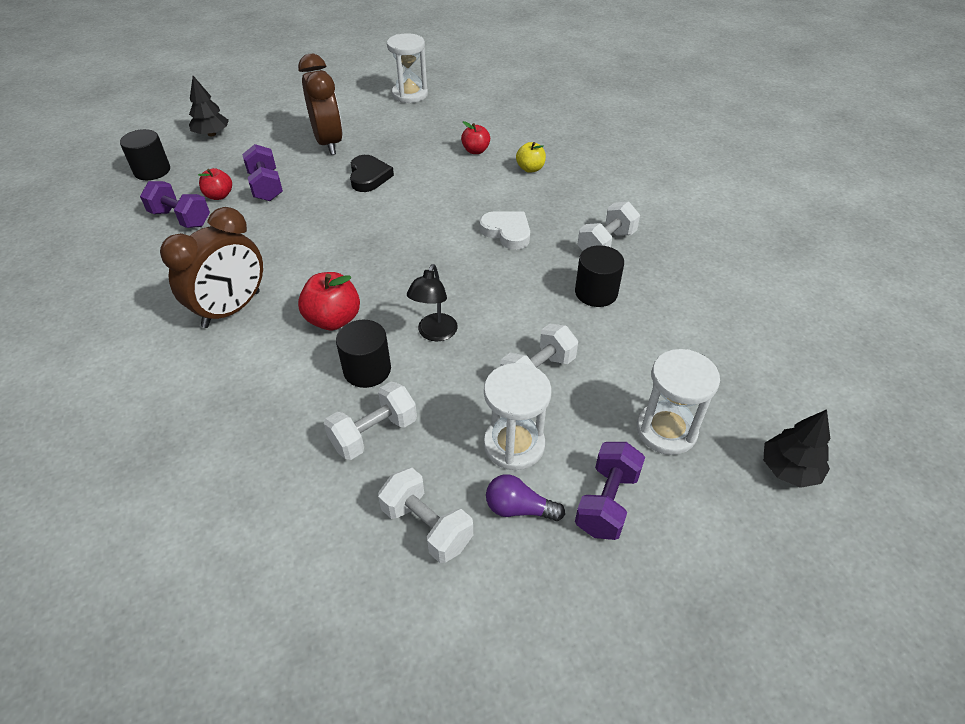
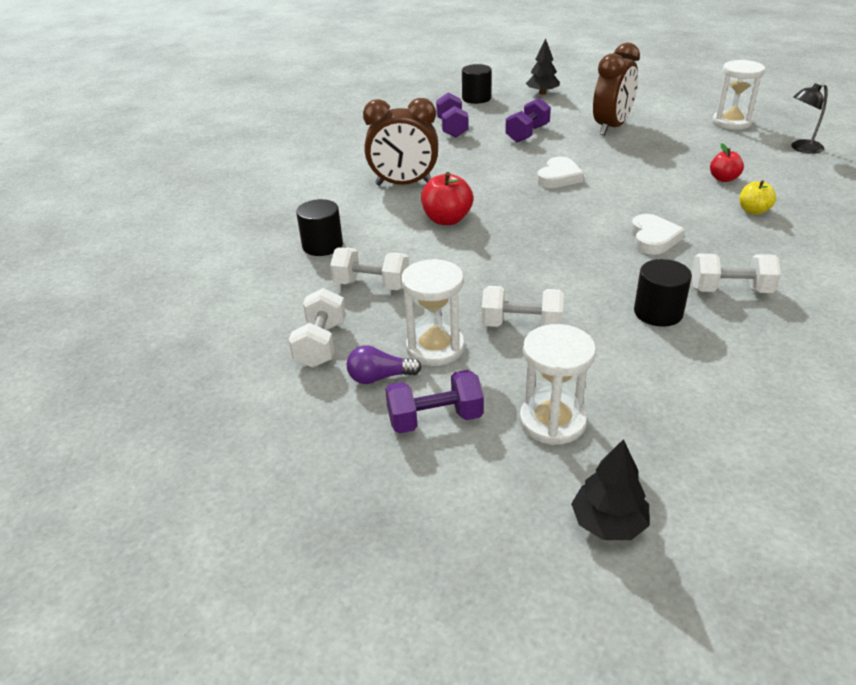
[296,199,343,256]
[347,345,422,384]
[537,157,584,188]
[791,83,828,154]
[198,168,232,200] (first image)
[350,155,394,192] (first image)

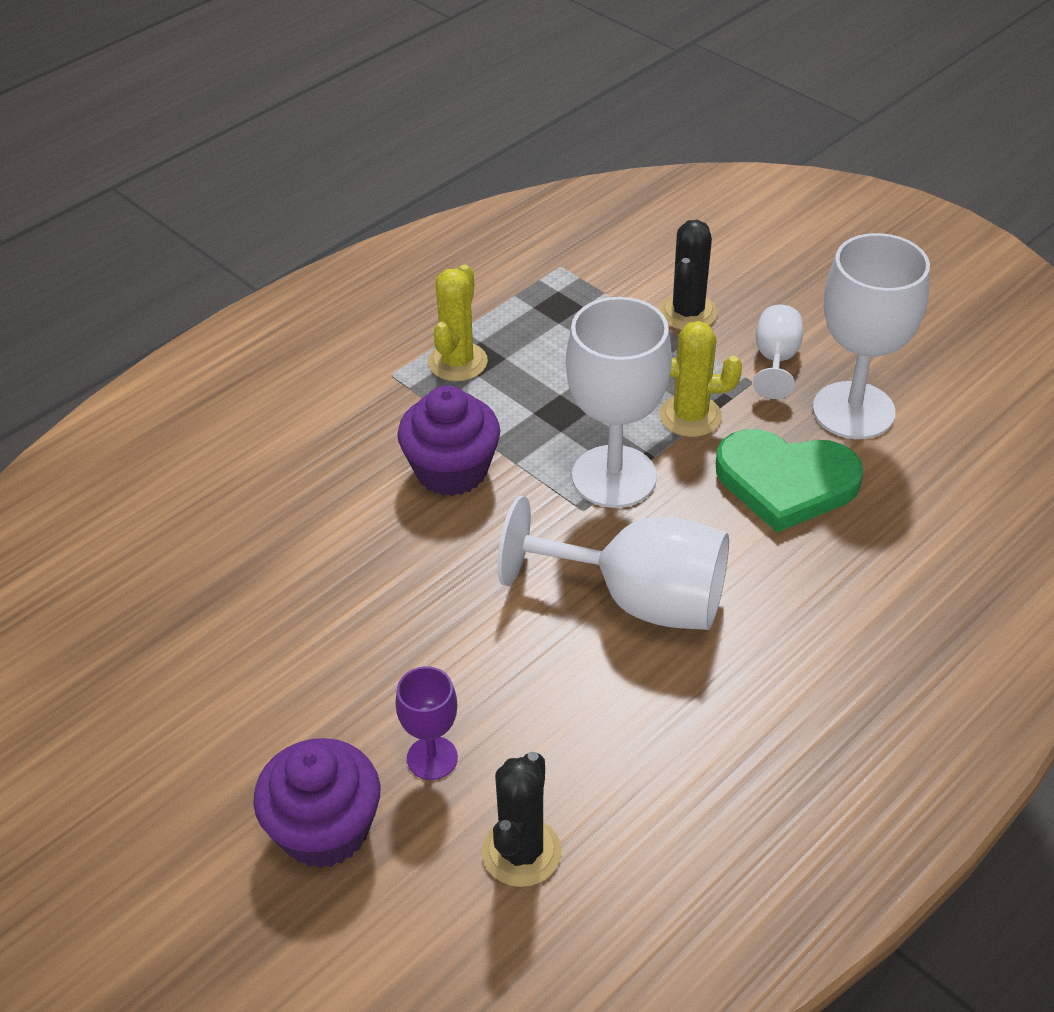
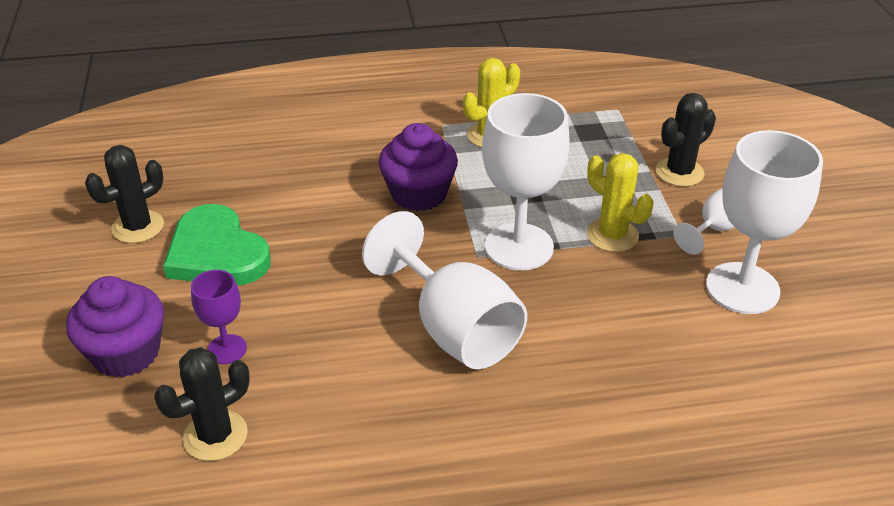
[85,145,164,243]
[163,204,271,285]

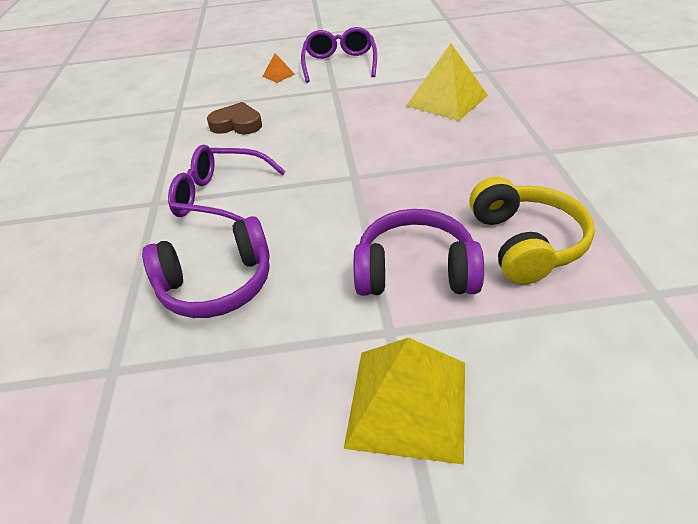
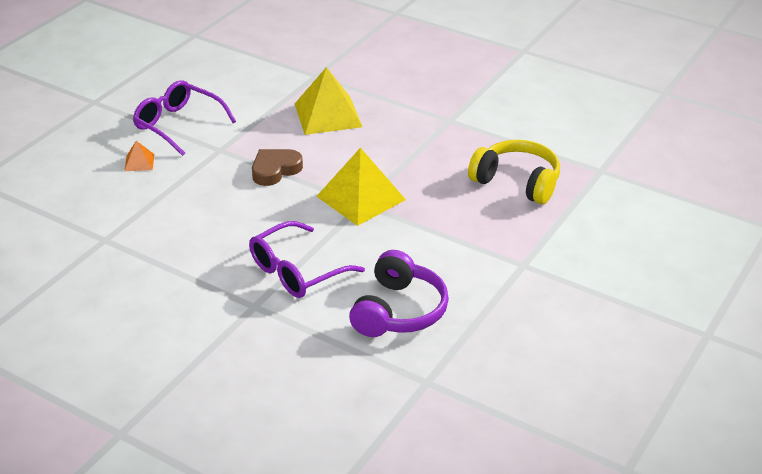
[252,149,303,186]
[316,147,406,226]
[354,209,484,296] (first image)

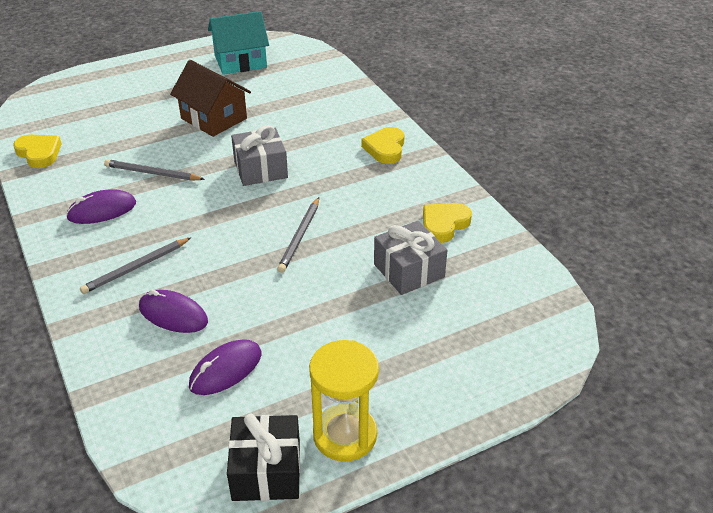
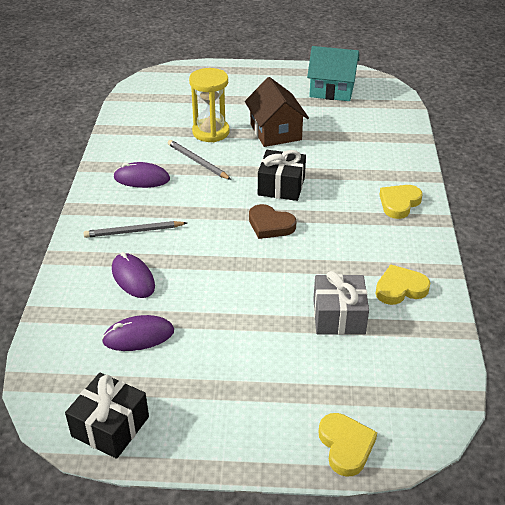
[189,68,230,142]
[249,204,296,239]
[258,150,306,201]
[319,413,377,477]
[277,197,319,273] (first image)

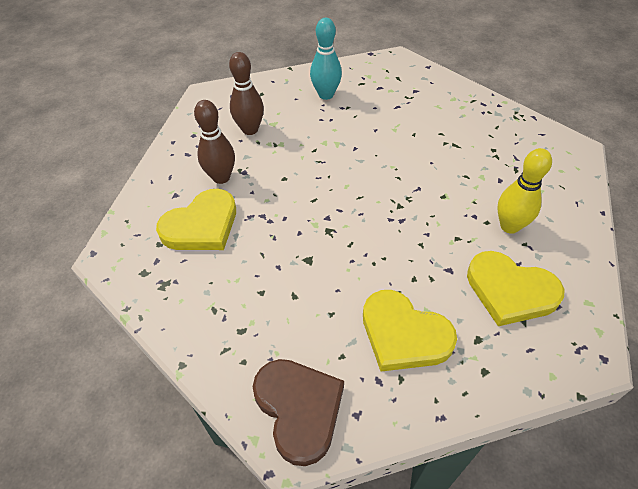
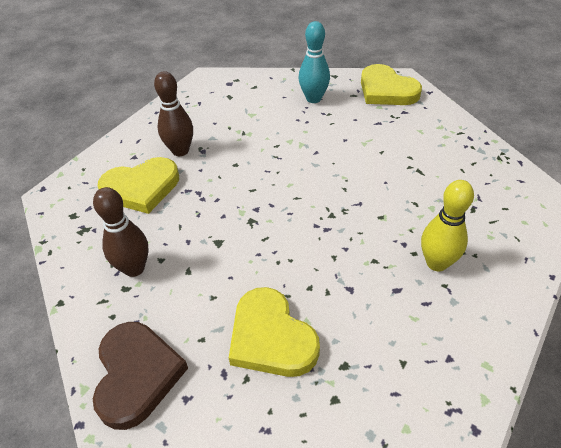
[93,187,149,277]
[361,64,422,105]

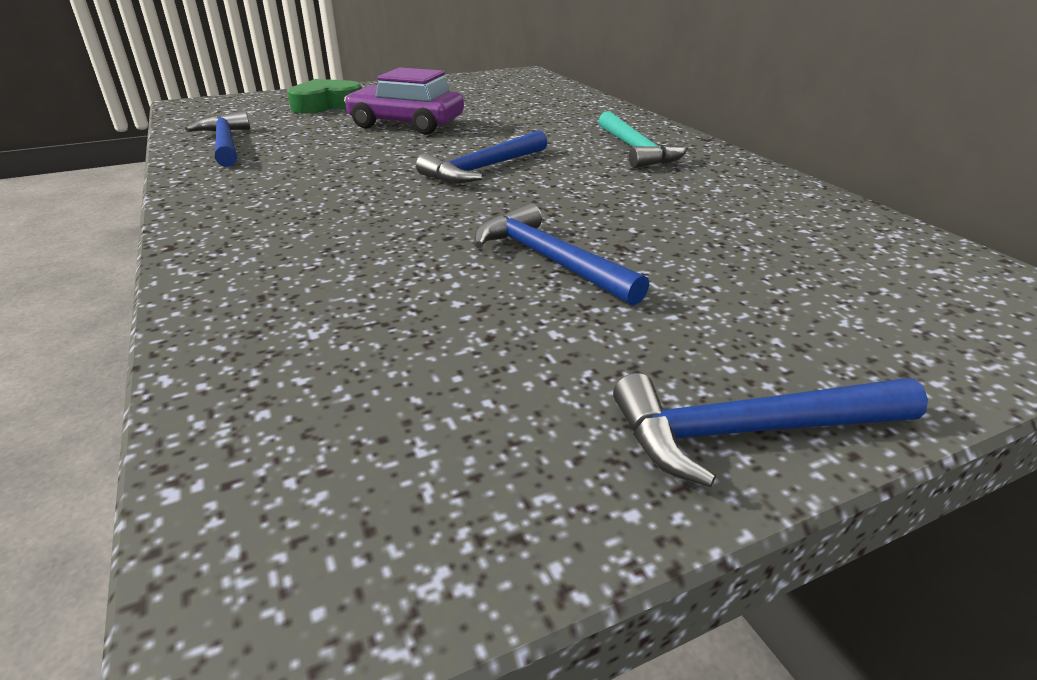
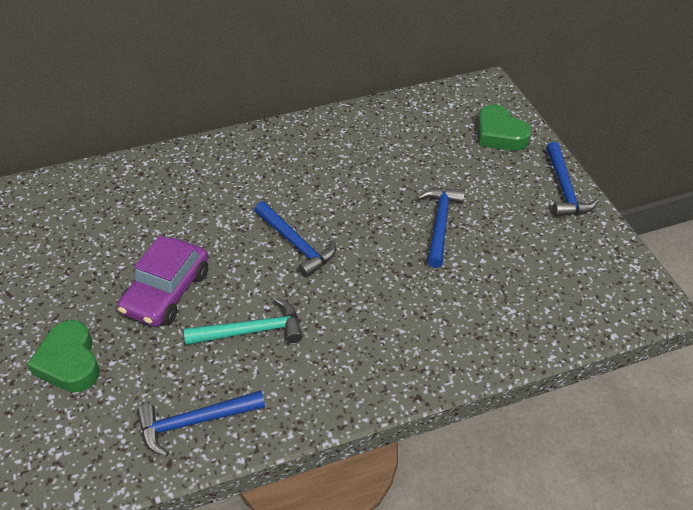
[184,298,303,345]
[417,188,465,268]
[478,104,532,151]

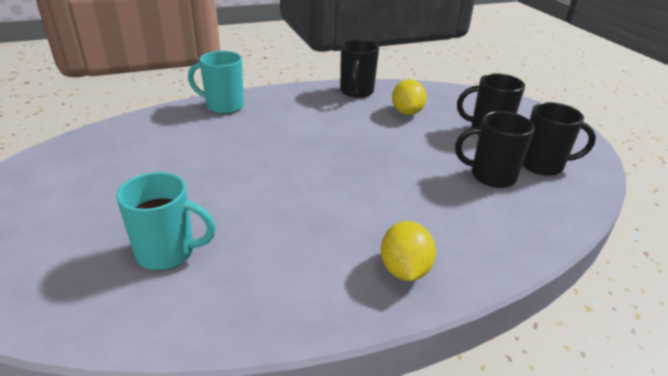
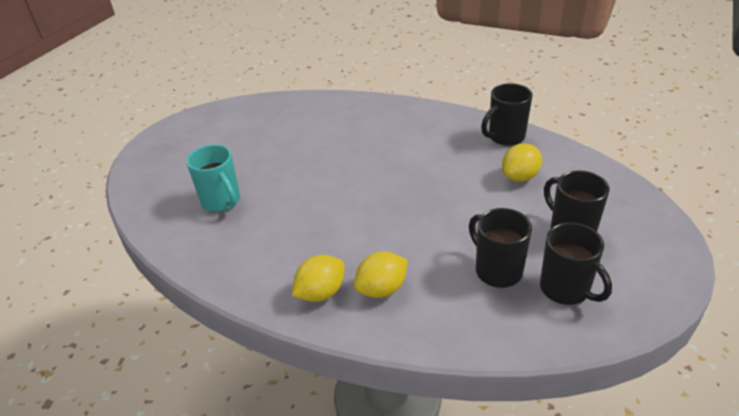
[354,252,408,298]
[188,51,244,114] (first image)

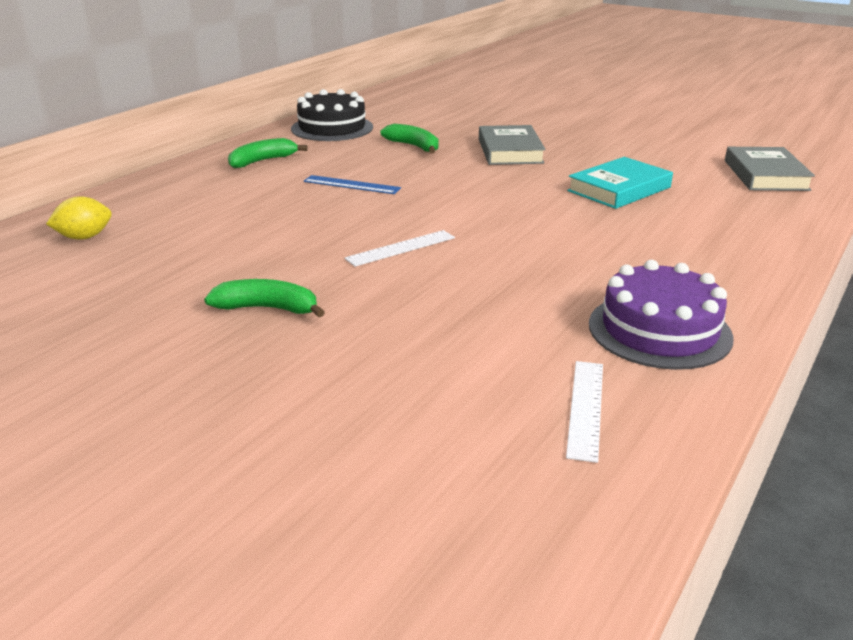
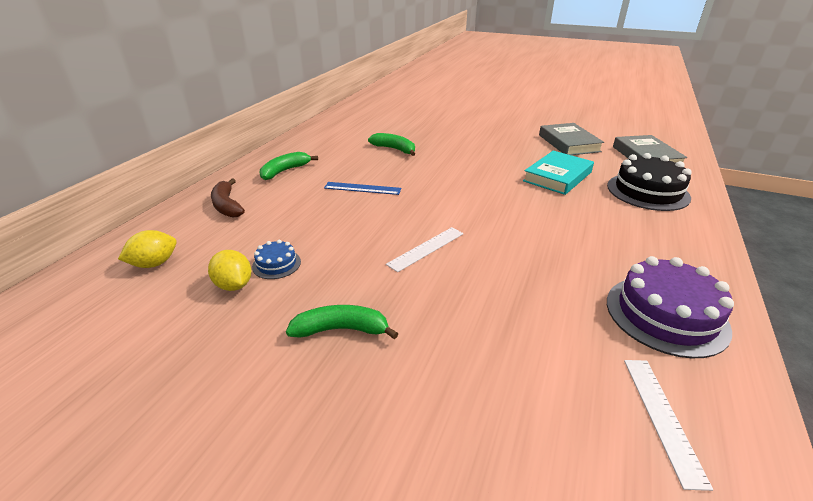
[208,250,251,291]
[211,178,245,217]
[252,240,301,279]
[539,123,604,155]
[607,153,692,211]

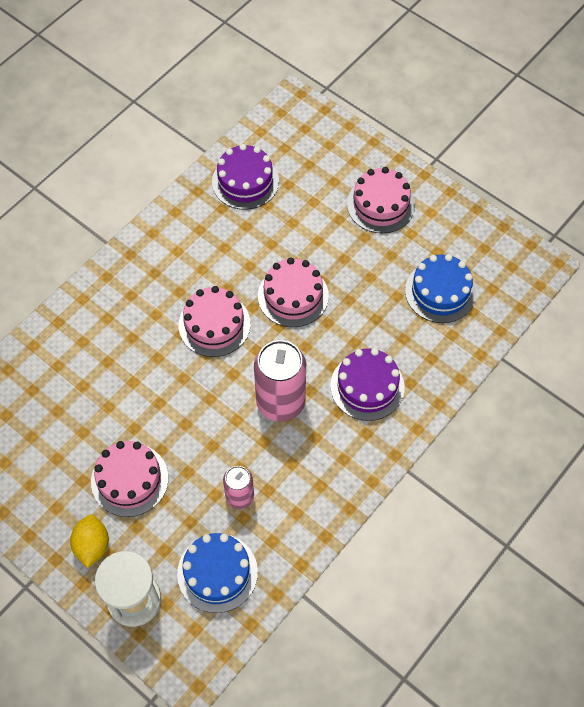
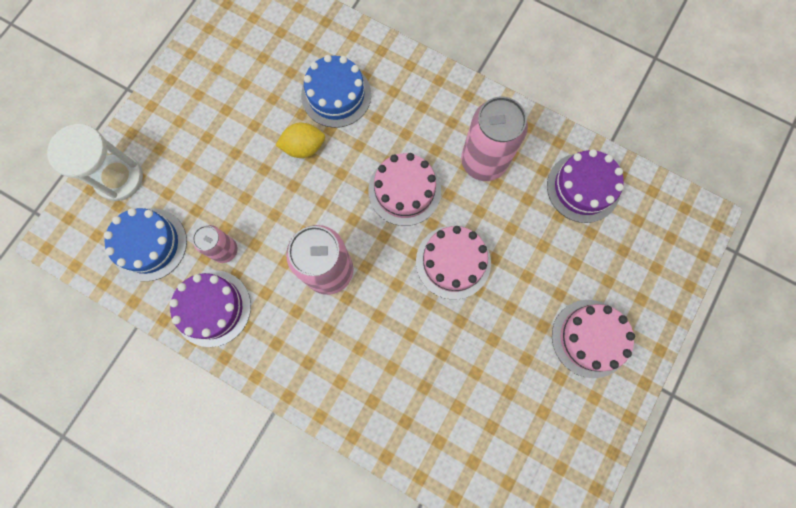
[169,270,251,347]
[276,122,325,158]
[301,55,371,128]
[461,96,528,181]
[91,441,168,517] (first image)

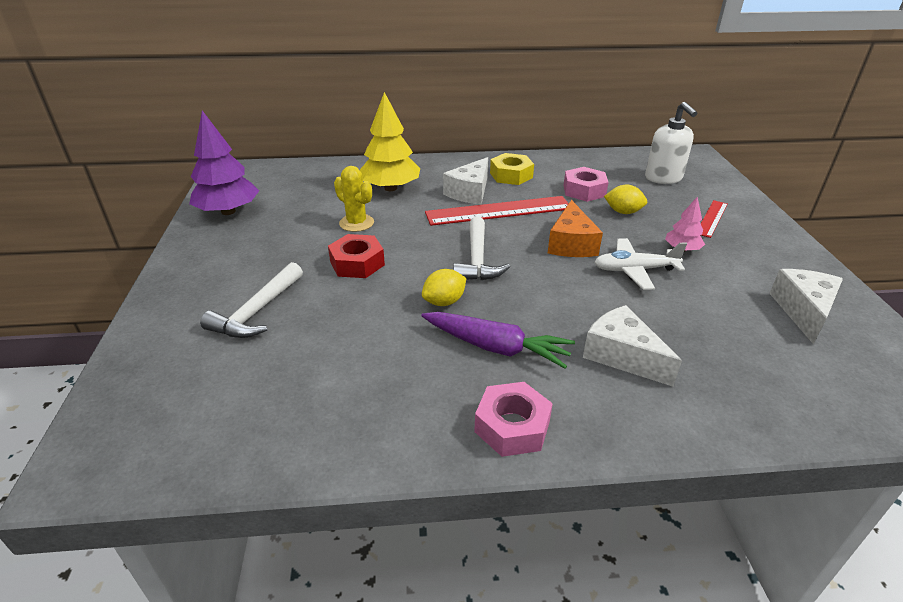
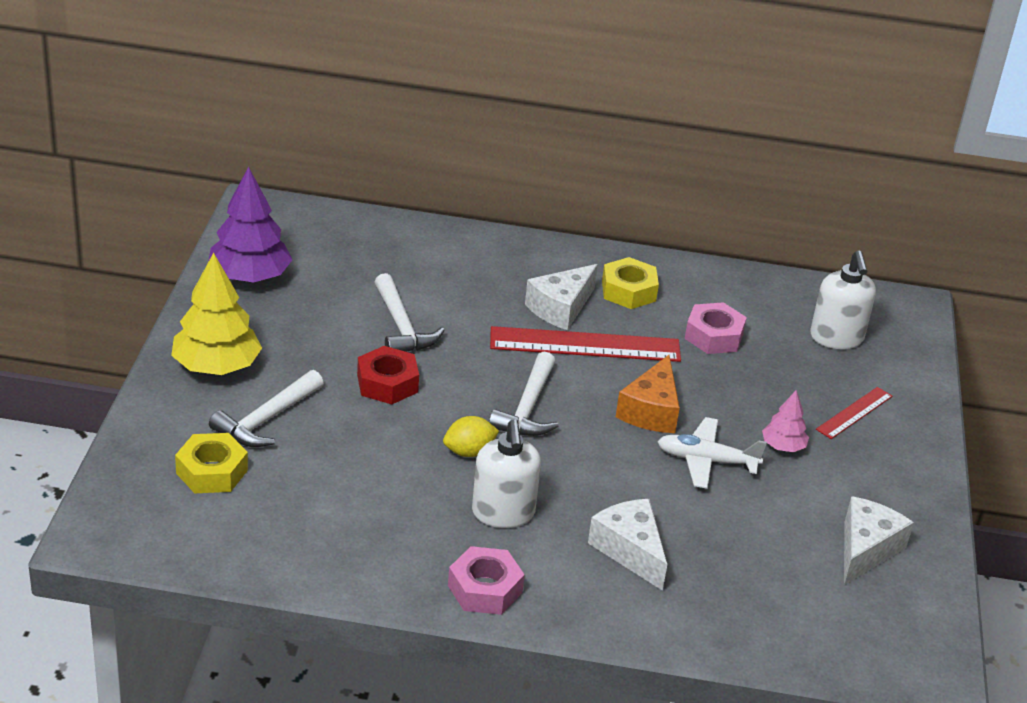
[171,253,262,375]
[175,433,248,493]
[375,273,444,352]
[472,419,541,528]
[604,185,647,214] (first image)

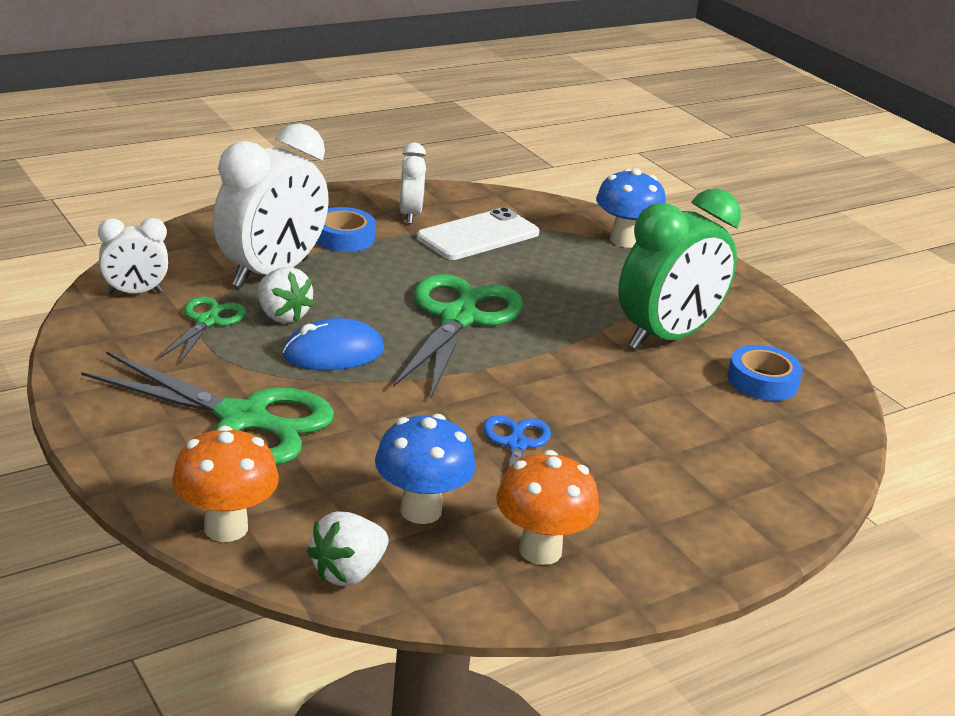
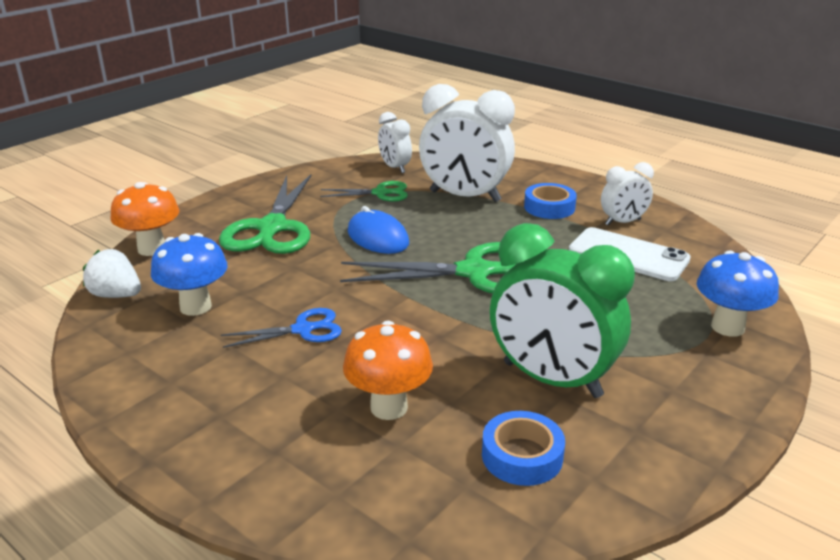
[343,321,433,420]
[258,267,314,323] (first image)

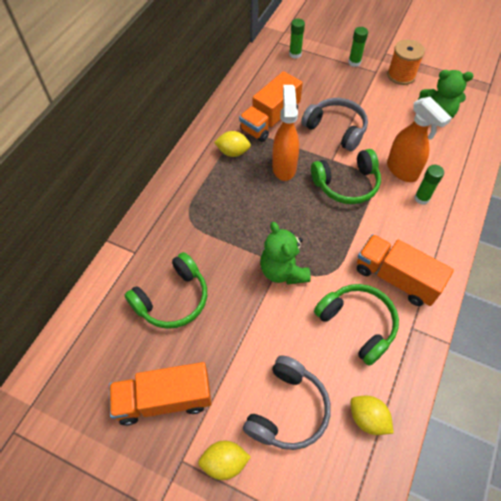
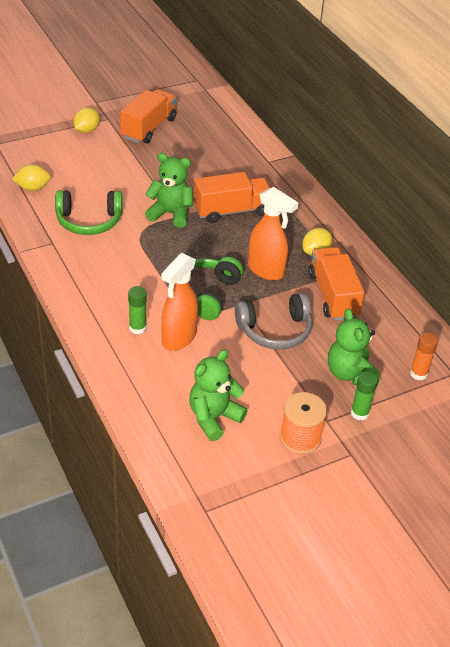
[161,253,198,351]
[194,172,270,223]
[328,309,379,385]
[410,332,438,380]
[125,252,207,329] (first image)
[243,355,331,450] (first image)

